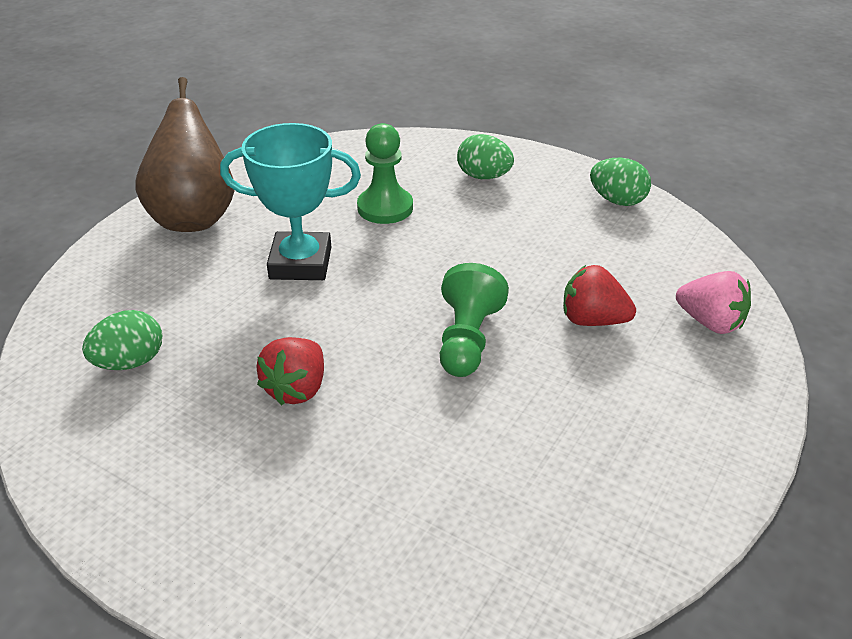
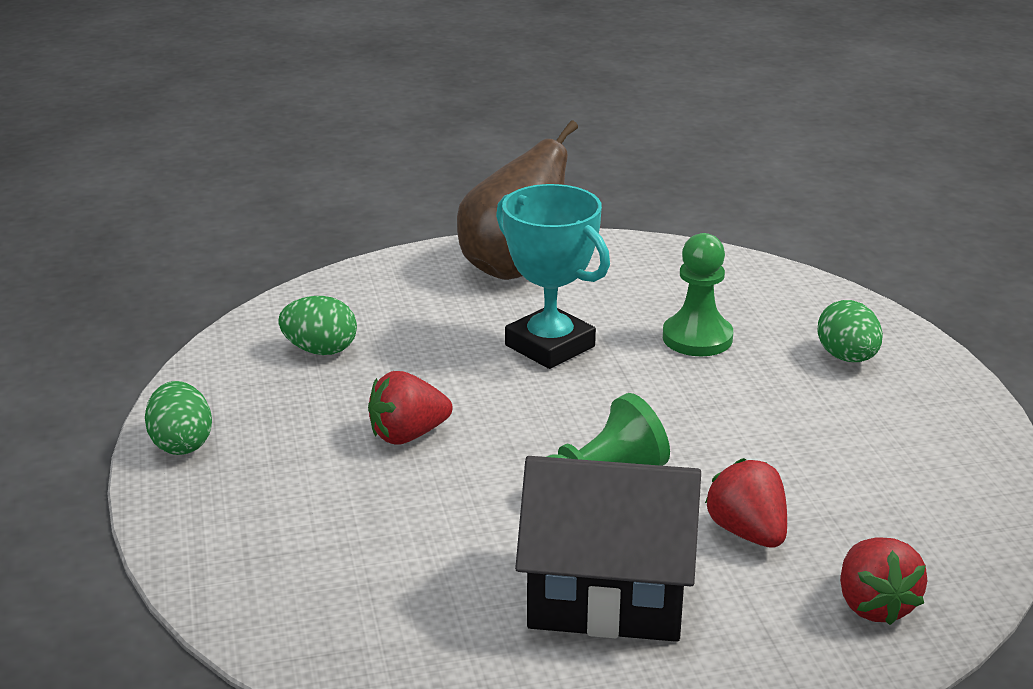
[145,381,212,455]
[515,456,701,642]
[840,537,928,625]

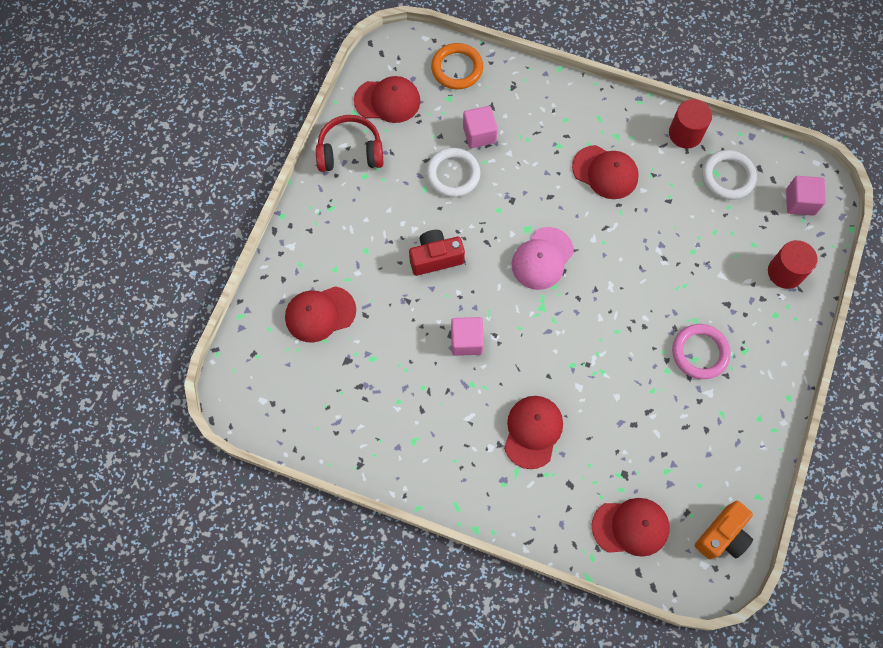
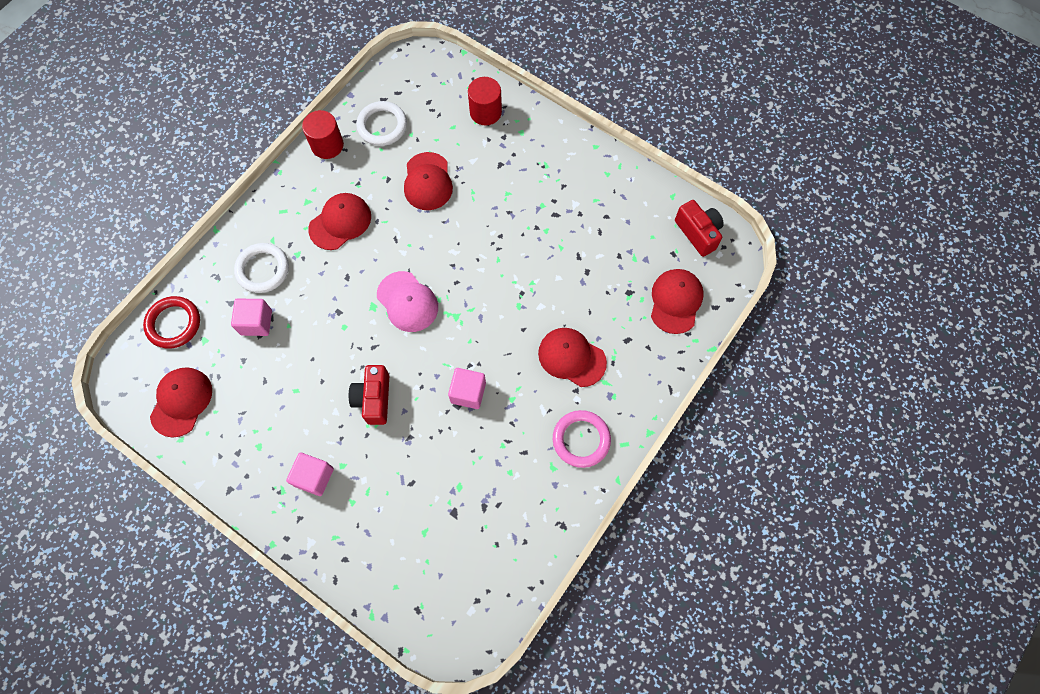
[143,296,200,349]
[234,243,289,293]
[286,452,334,496]
[404,152,453,210]
[553,410,611,468]
[675,200,724,257]
[316,115,384,172] (first image)

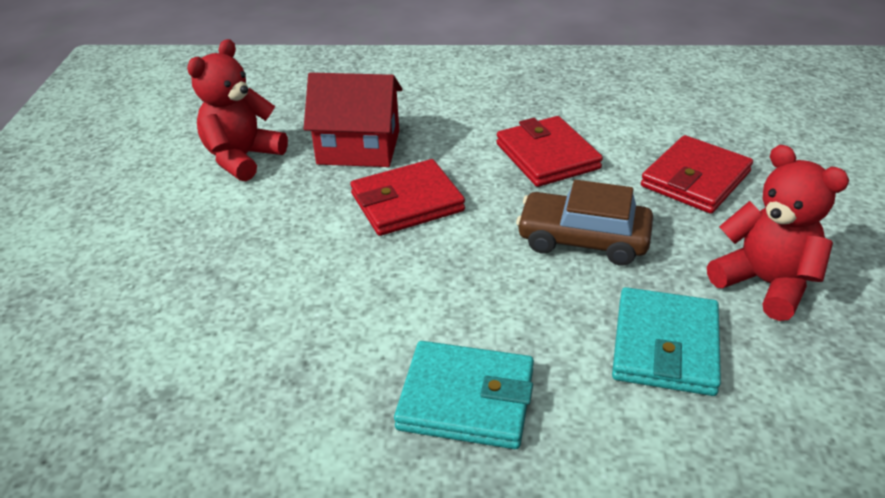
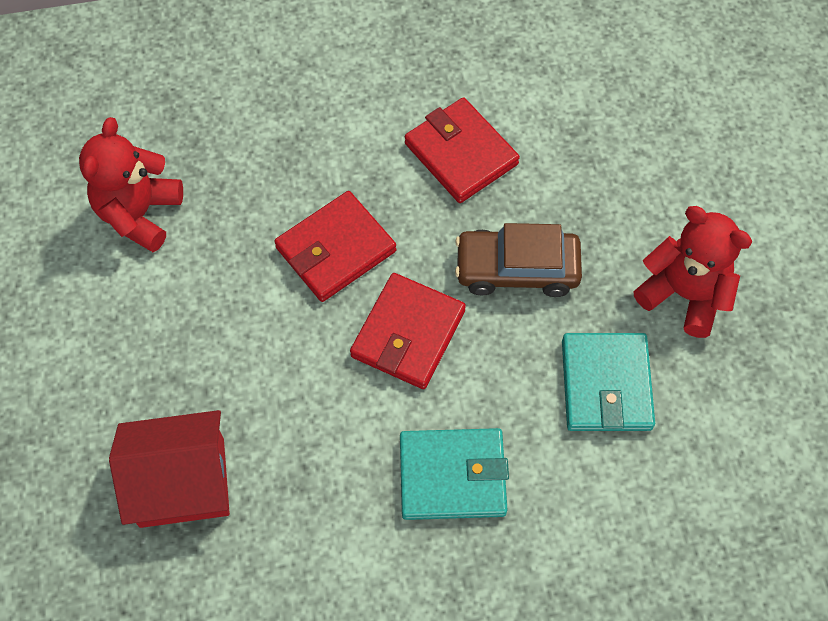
[109,410,230,528]
[350,273,466,389]

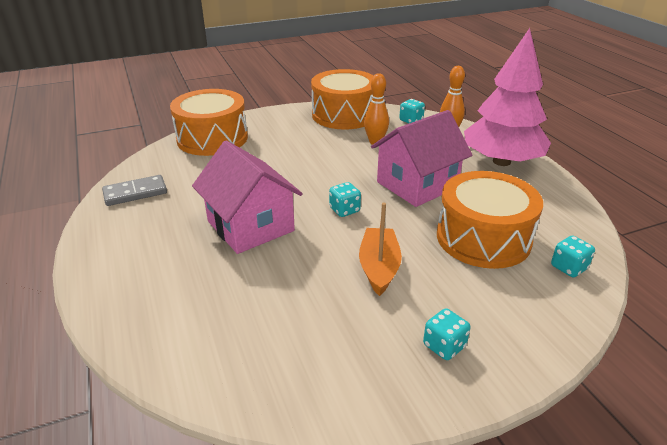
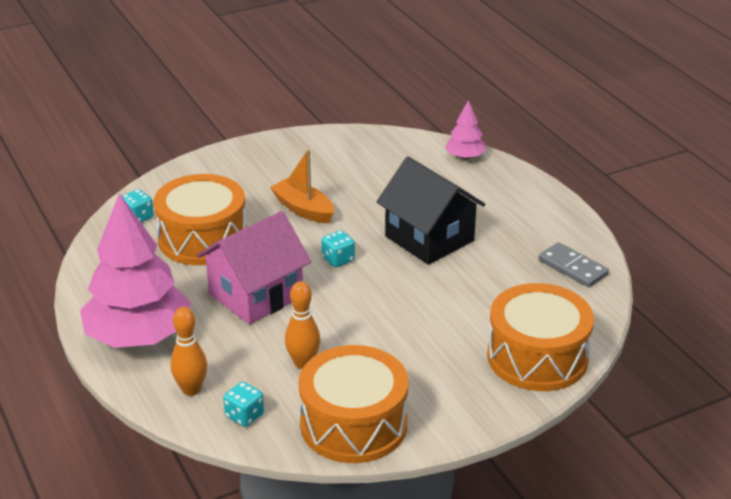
[270,149,334,223]
[376,157,485,265]
[445,100,486,159]
[538,242,609,287]
[423,308,471,360] (first image)

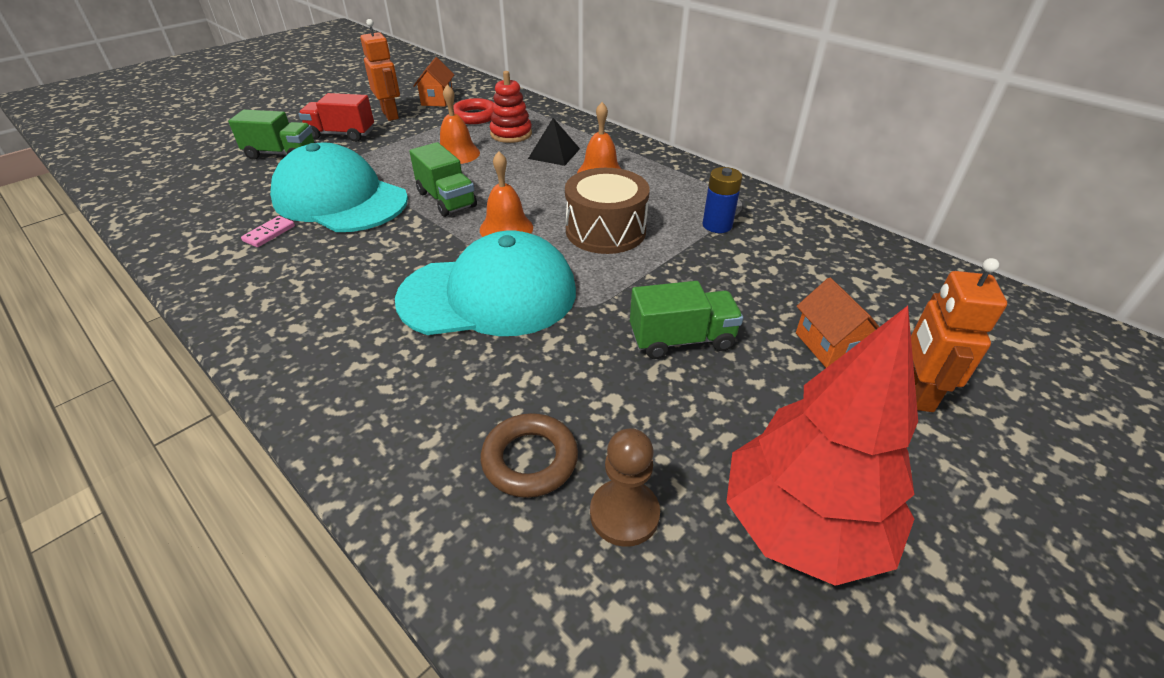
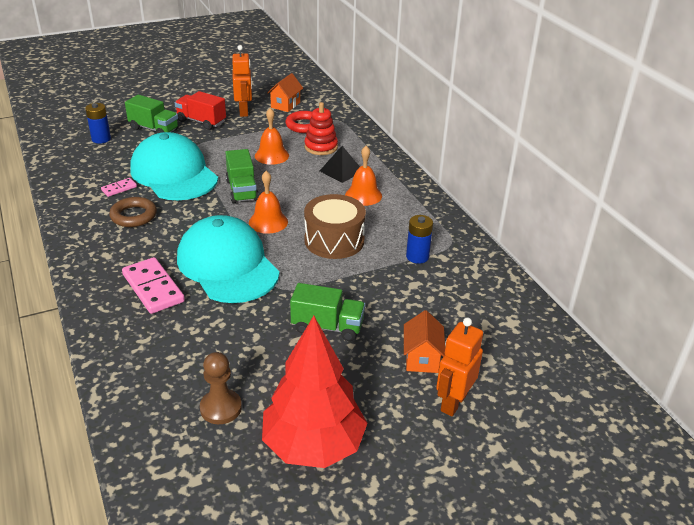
[85,103,111,144]
[109,197,157,227]
[122,257,185,314]
[177,215,279,303]

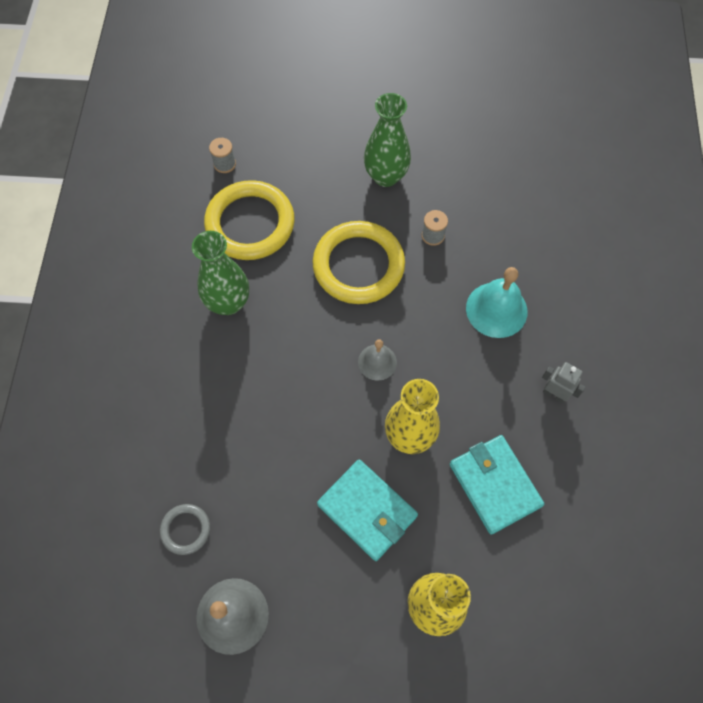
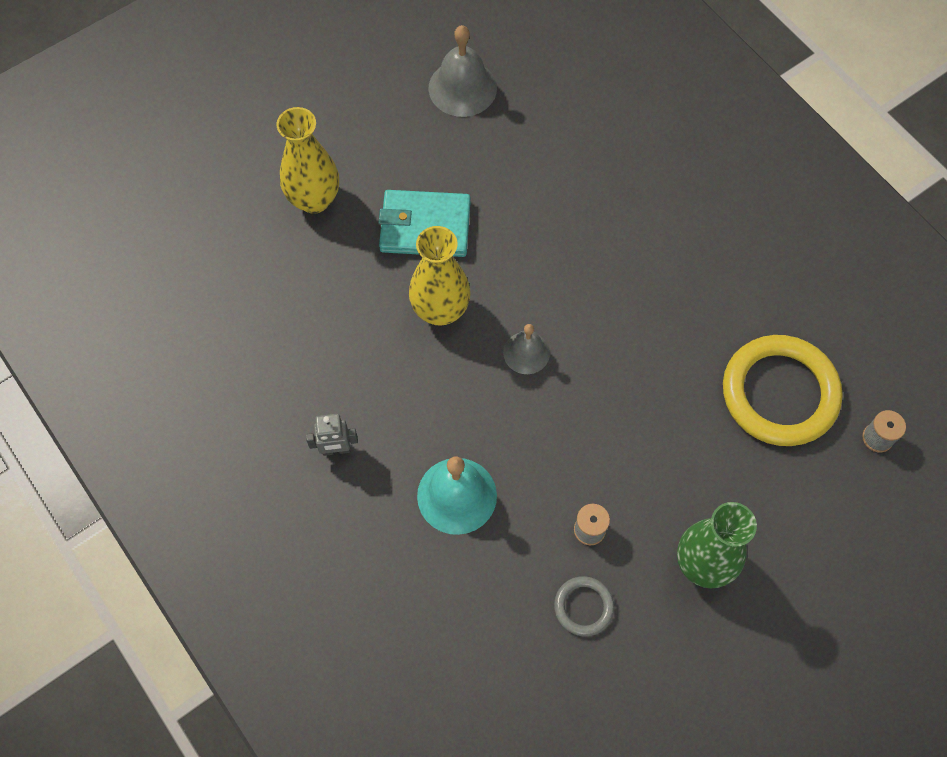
[554,576,614,636]
[192,231,249,315] (first image)
[313,221,405,304] (first image)
[450,435,544,535] (first image)

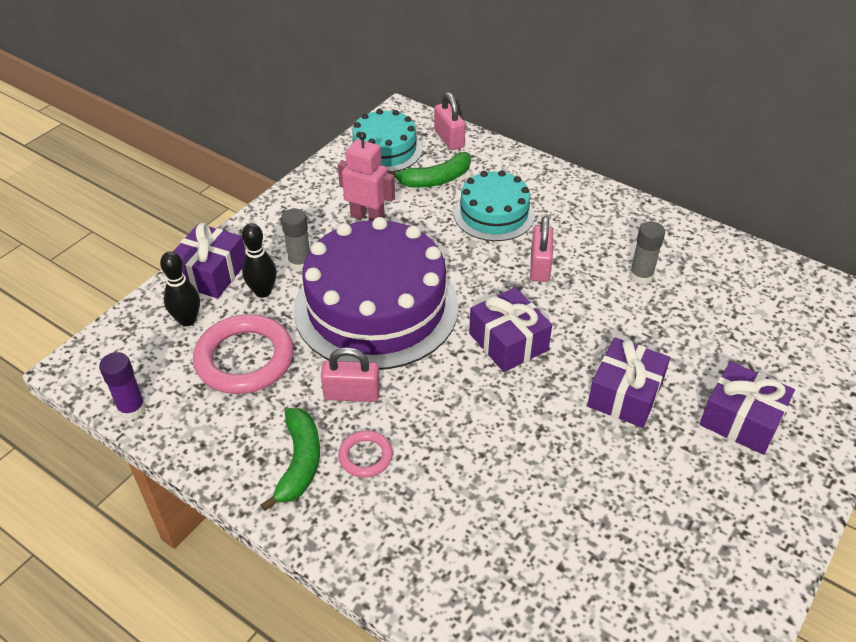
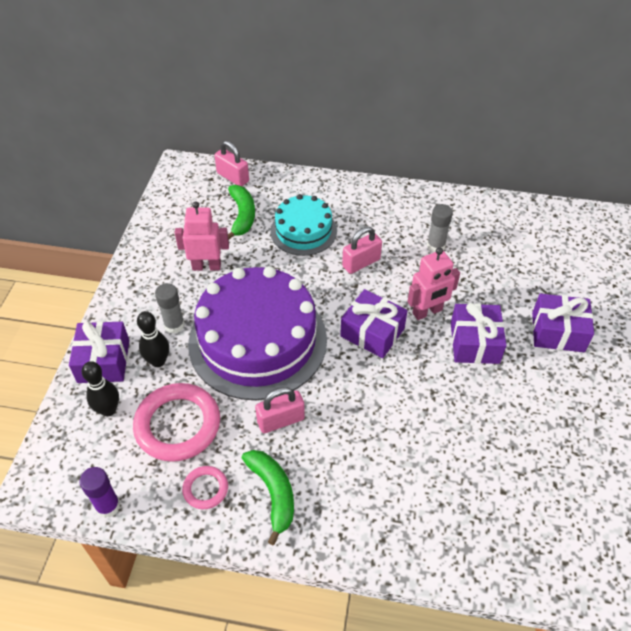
[182,466,228,509]
[228,185,255,239]
[342,227,382,274]
[407,247,460,320]
[348,109,422,172] (first image)

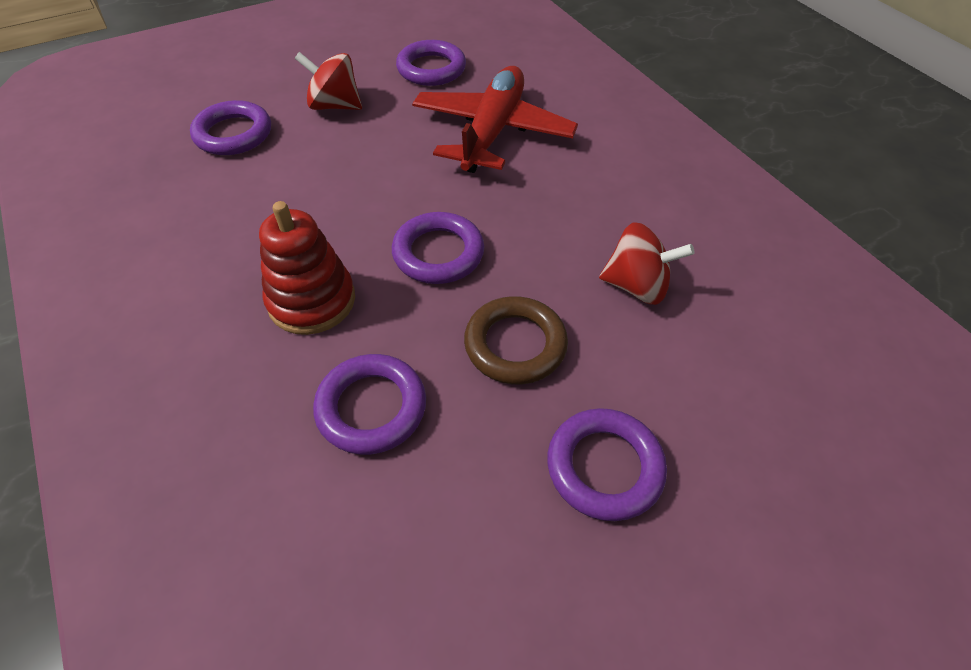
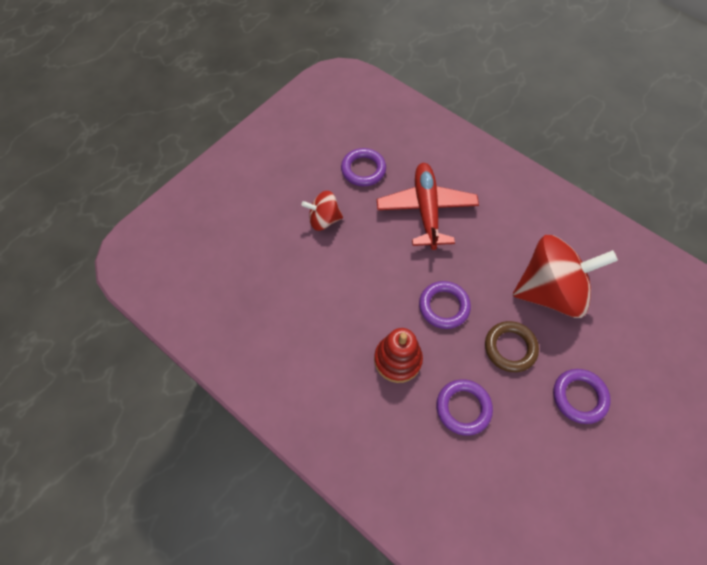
[513,235,618,318]
[190,100,271,155] (first image)

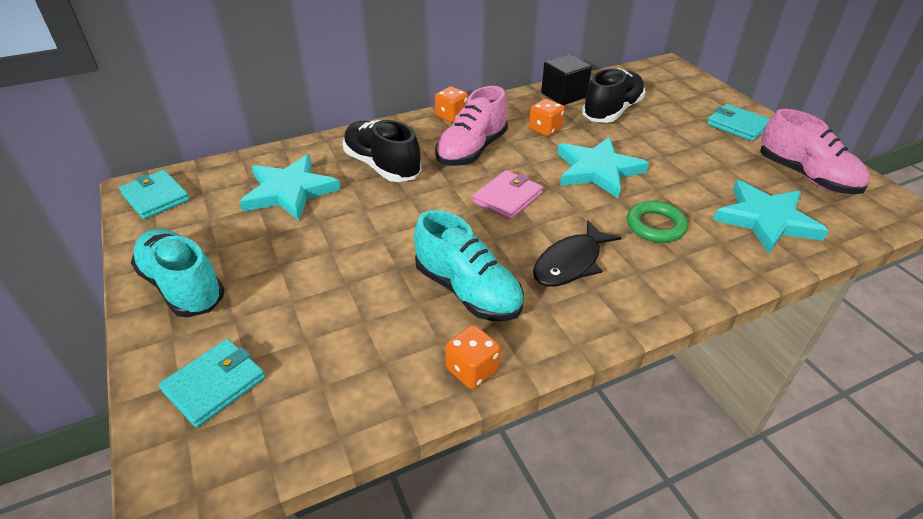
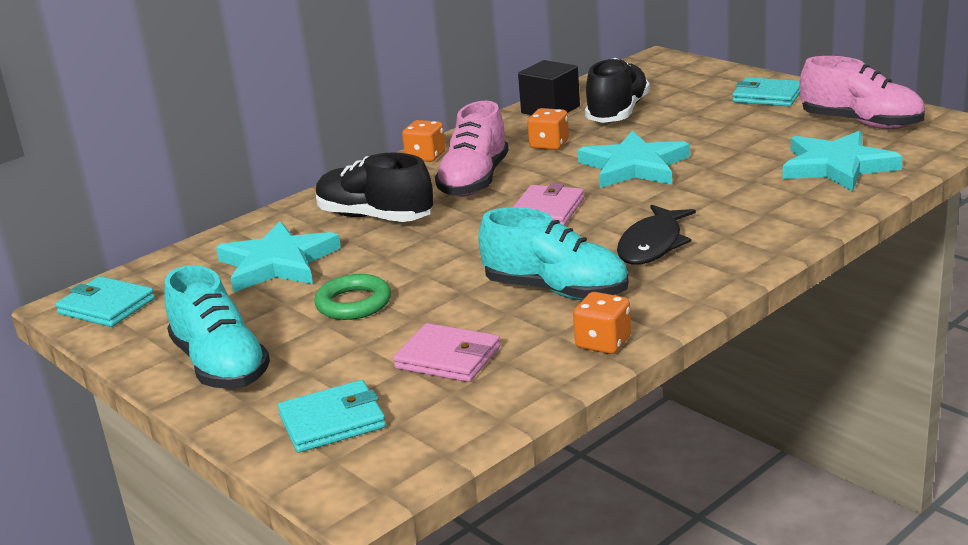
[165,265,270,389]
[278,380,386,453]
[314,274,391,320]
[393,323,500,382]

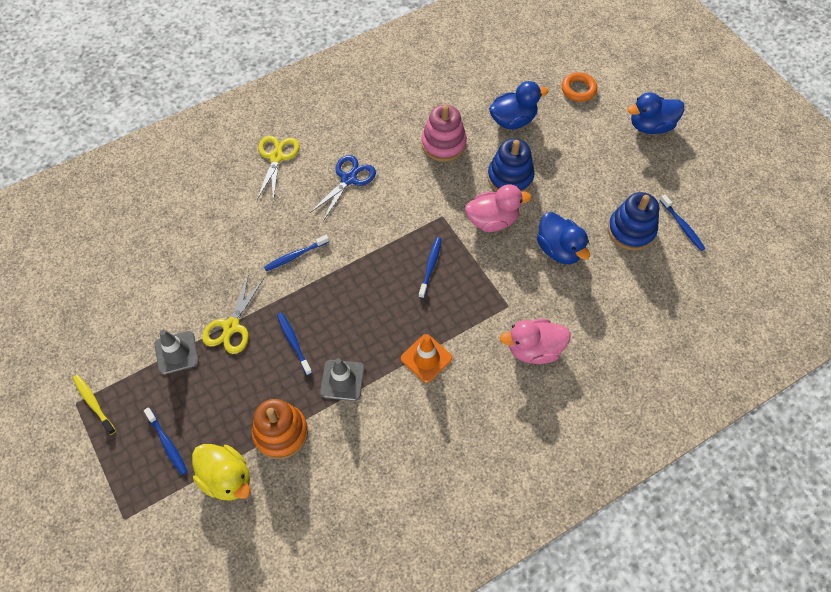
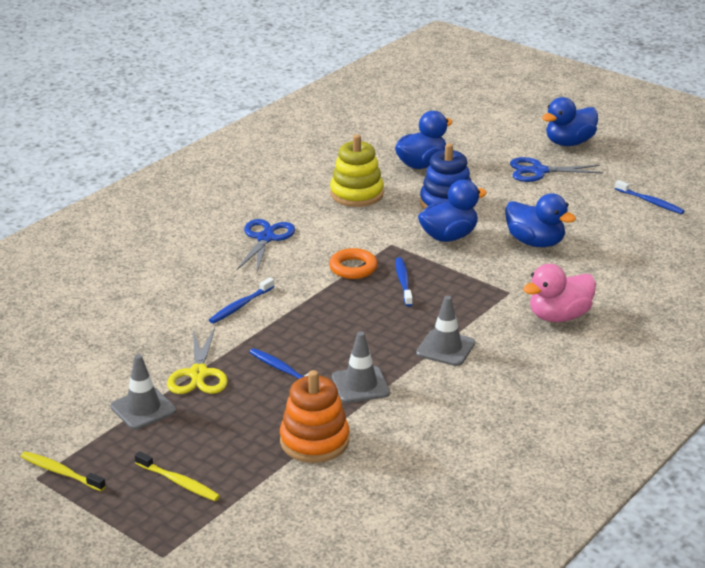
[135,451,220,501]
[329,248,377,279]
[330,134,384,207]
[416,296,475,366]
[418,180,487,242]
[510,157,603,182]
[192,444,250,501] (first image)
[257,136,300,202] (first image)
[608,192,659,251] (first image)

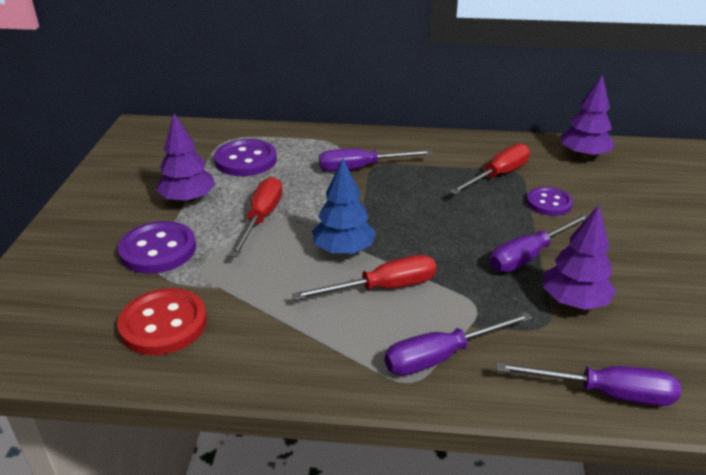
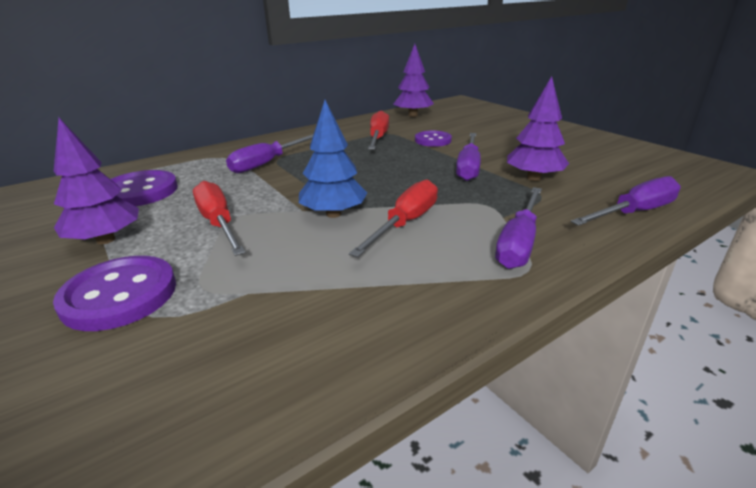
[117,288,207,355] (first image)

